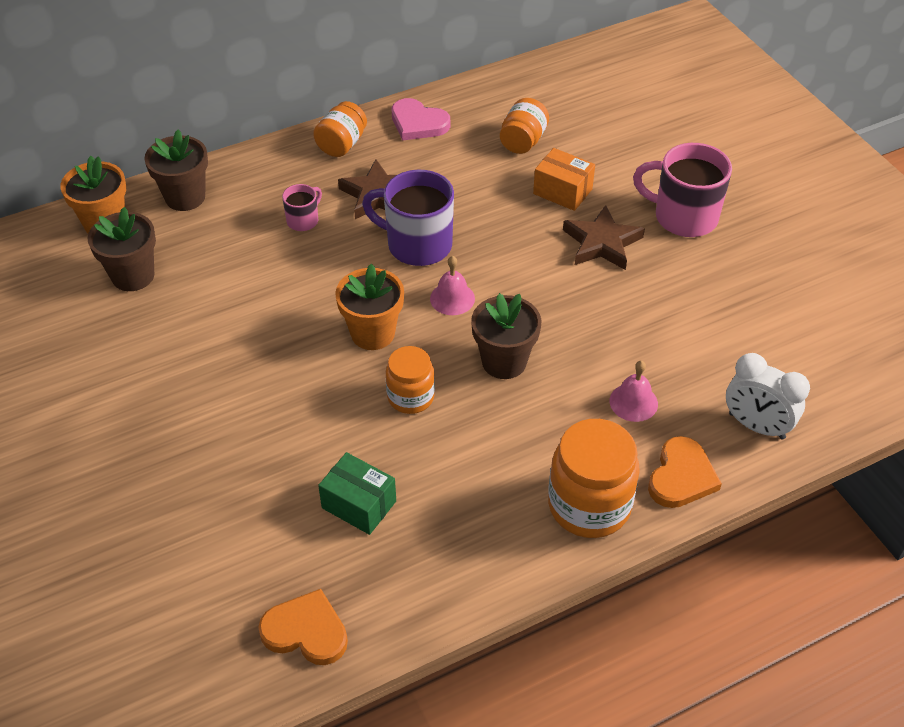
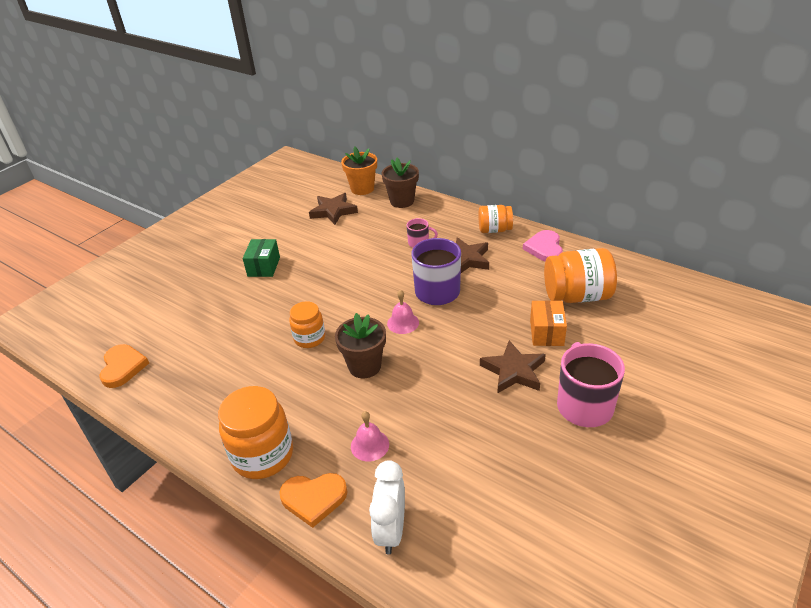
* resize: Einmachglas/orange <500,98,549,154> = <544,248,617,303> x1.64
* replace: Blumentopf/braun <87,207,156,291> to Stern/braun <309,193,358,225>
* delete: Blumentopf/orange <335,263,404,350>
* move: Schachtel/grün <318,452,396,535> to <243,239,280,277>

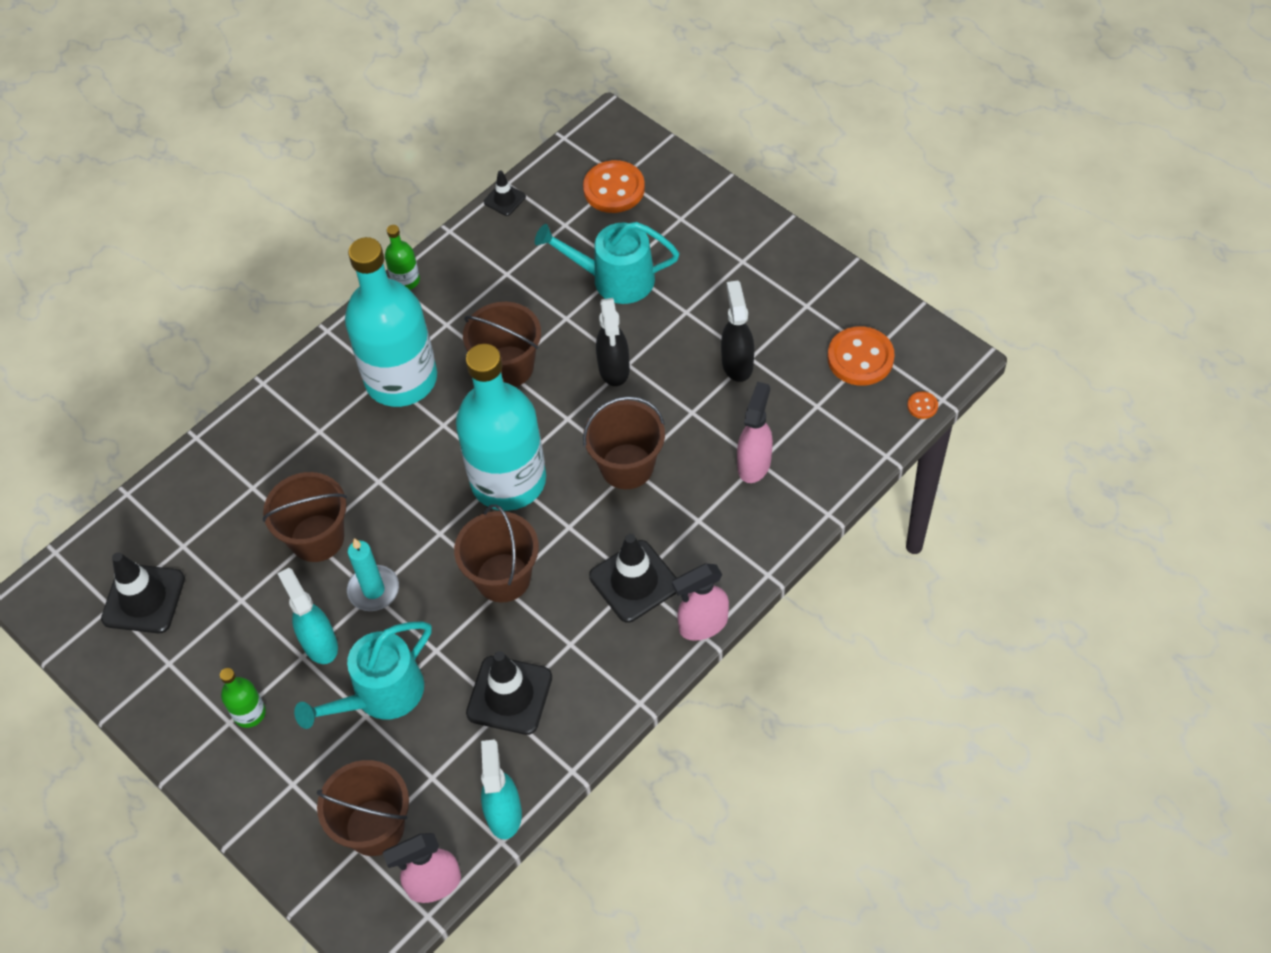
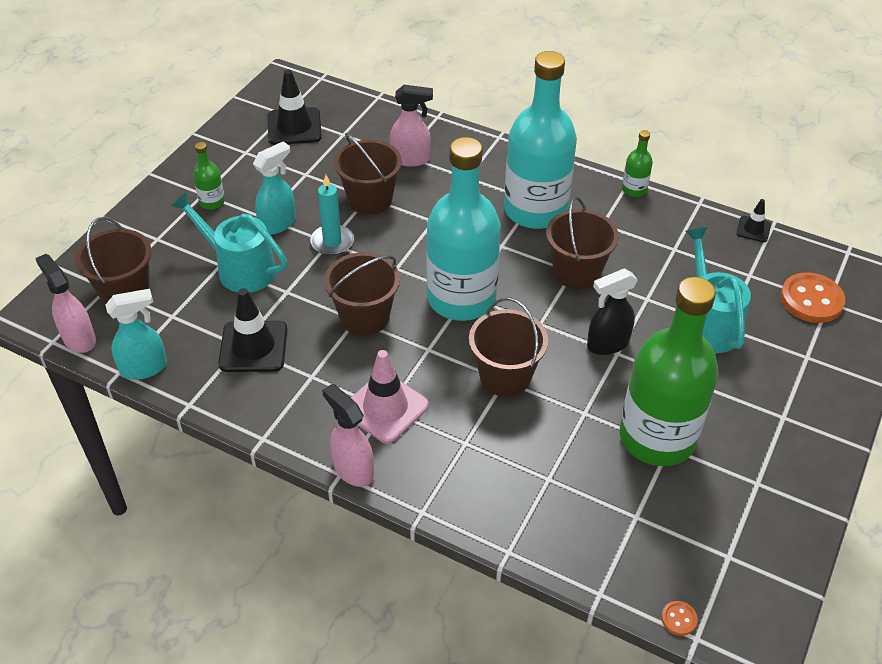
* replace: Sprühflasche/schwarz <721,281,754,382> to Flasche/grün <620,277,719,466>
* delete: Knopf/orange <828,326,895,386>
* move: Sprühflasche/rosa <737,382,773,483> to <390,85,433,167>
* recolor: Leitkegel/schwarz <589,534,677,623> to Leitkegel/rosa <351,350,429,444>

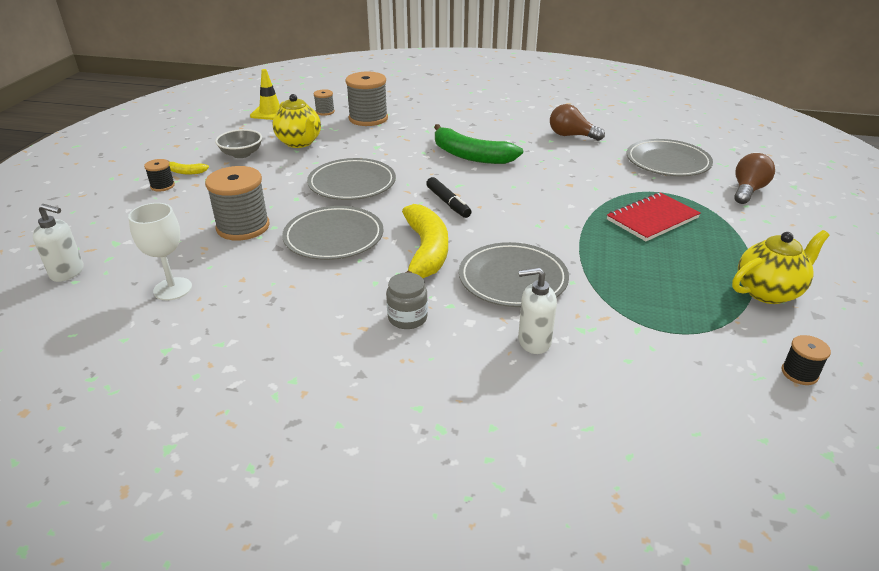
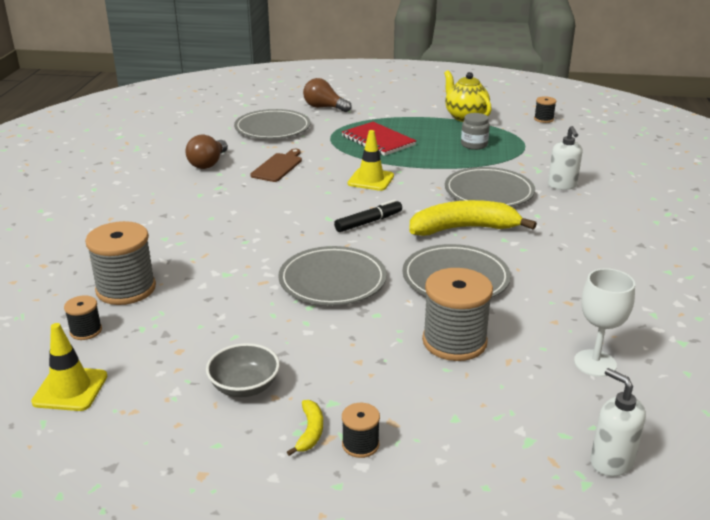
* recolor: Garnrolle/grau <314,89,335,116> to Garnrolle/schwarz <64,295,102,340>
* delete: Teekanne/gelb <272,94,321,148>
* delete: Banane/grün <434,124,523,164>
* rotate: Seifenspender/weiß <33,204,84,282> = <590,368,646,476> 45 degrees counterclockwise
* move: Einmachglas/grau <386,273,428,329> to <461,113,490,150>
* insert: Leitkegel/gelb <348,130,394,191>
* insert: Schneidebrett/braun <250,149,302,182>

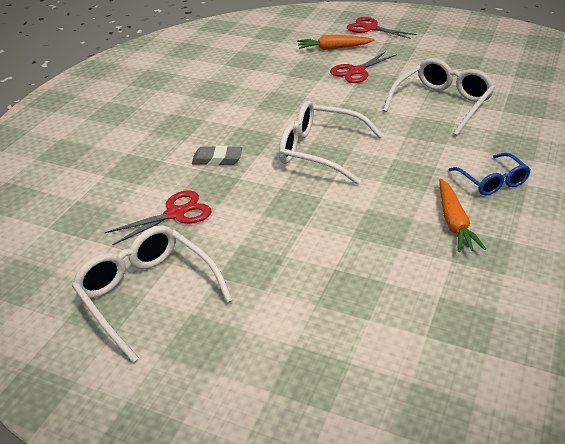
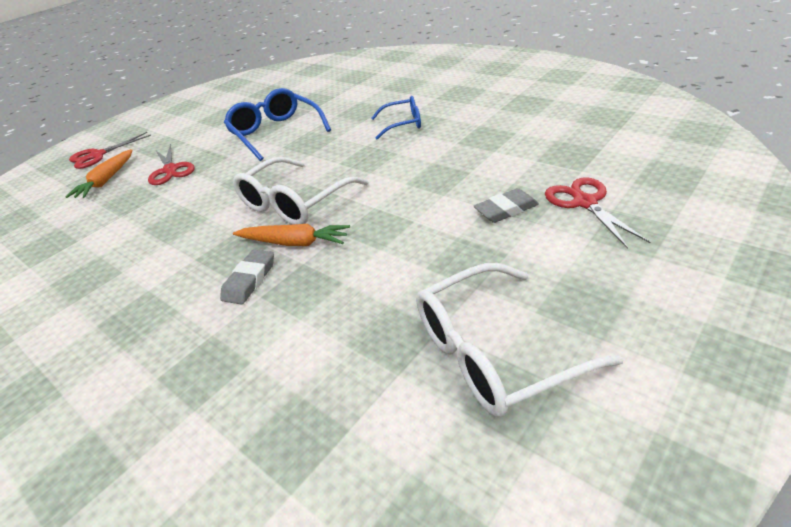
* recolor: Brille/weiß <383,58,495,136> to Brille/blau <224,88,331,161>
* move: Karotte/orange <439,179,486,252> to <233,224,350,246>
* move: Schere/rot <105,190,211,245> to <545,177,651,249>
* insert: Radiergummi/grau <473,188,539,223>

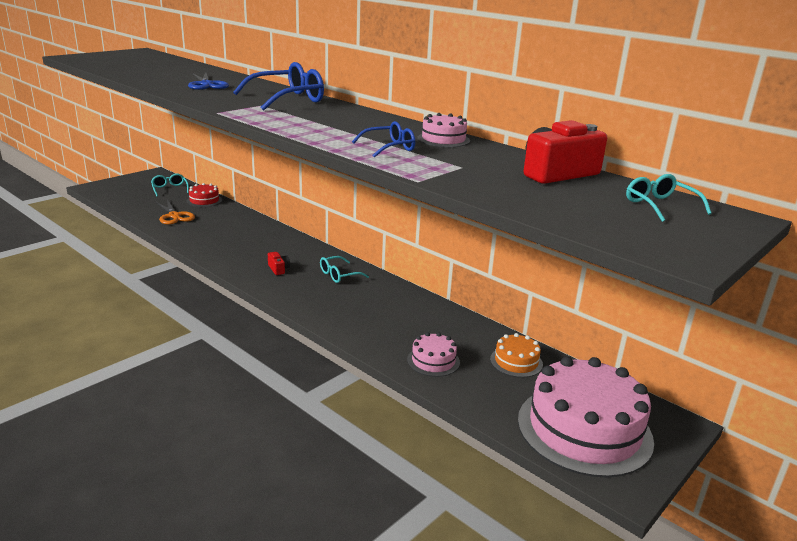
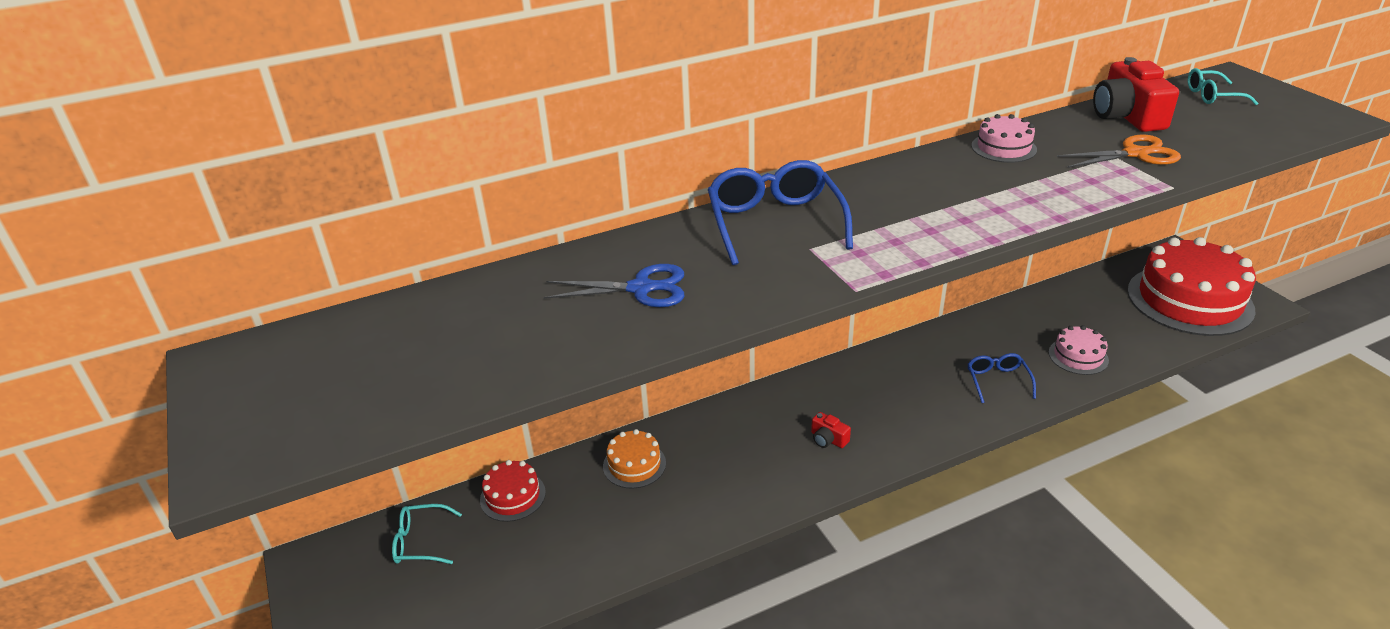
* move: Brille/blau <352,121,415,157> to <968,353,1036,403>
* move: Schere/orange <155,199,195,225> to <1057,134,1181,168>
* rotate: Kamera/rot <268,252,290,275> = <811,412,851,448> 135 degrees counterclockwise
* delete: Brille/türkis <320,256,369,283>
* move: Kuchen/orange <490,333,543,378> to <603,429,666,489>
* recolor: Kuchen/rosa <518,357,654,478> to Kuchen/rot <1127,237,1256,336>

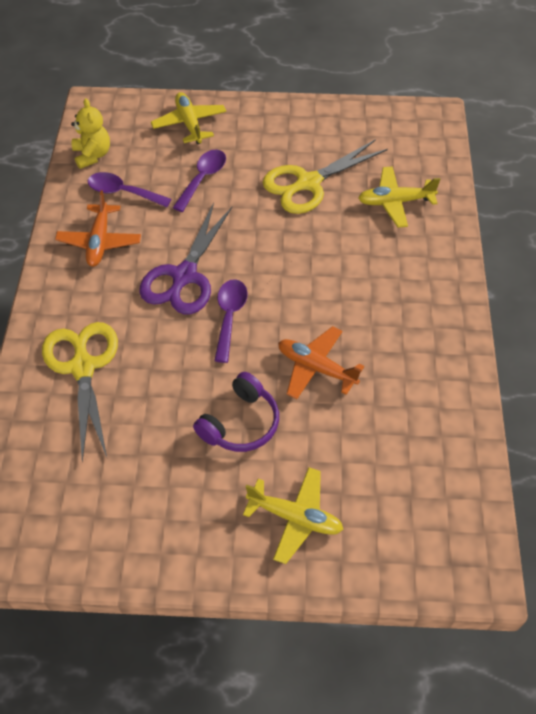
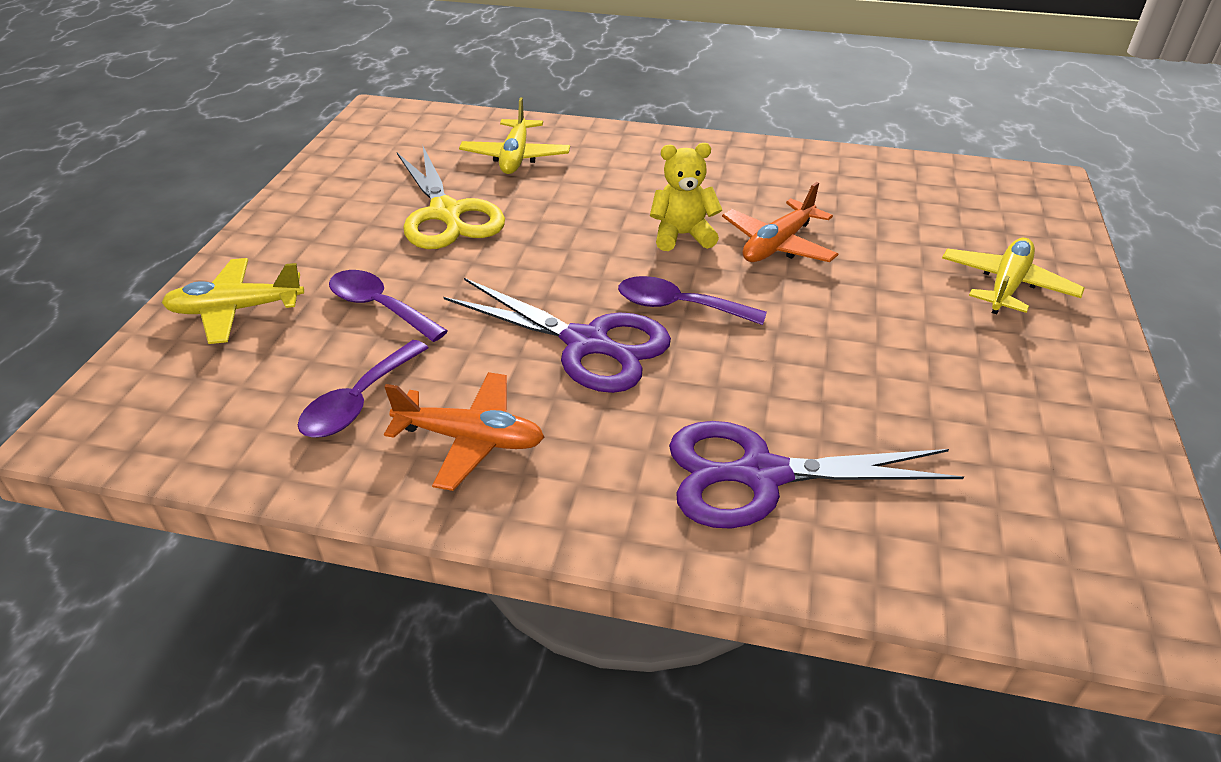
* move: Teddybär/gelb <71,98,110,169> to <650,143,722,251>
* recolor: Schere/gelb <42,322,118,463> to Schere/lila <669,421,964,529>
* delete: Kopfhörer/lila <193,372,279,452>

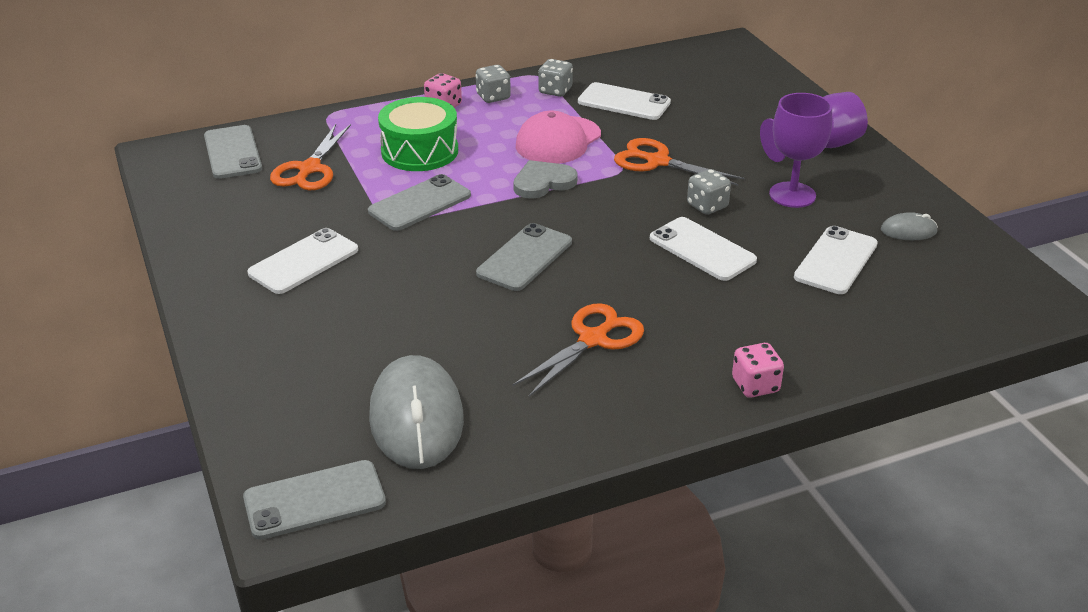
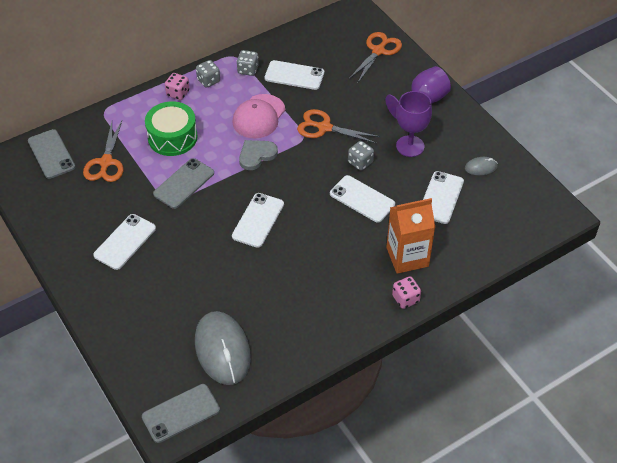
* recolor: Handy/grau <476,223,572,291> to Handy/weiß <232,193,284,248>
* move: Schere/orange <513,303,644,397> to <349,32,402,84>
* insert: Getränkekarton/orange <386,198,435,274>

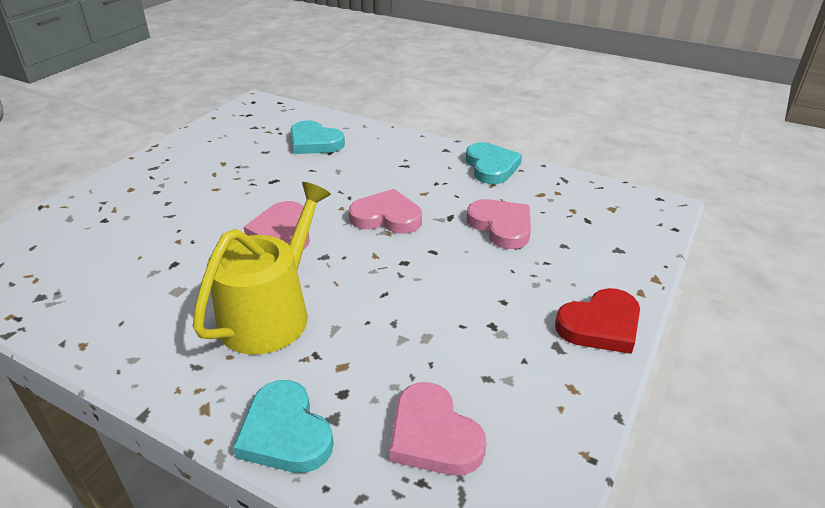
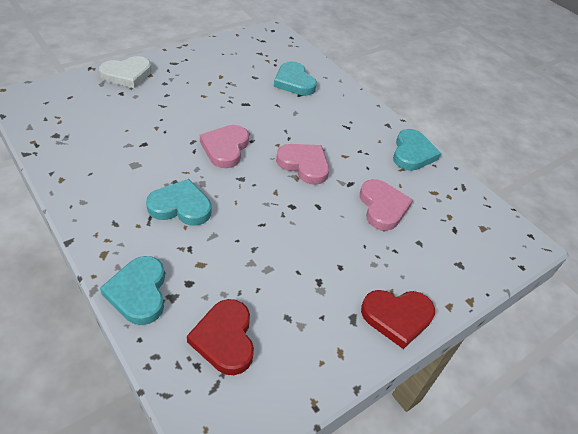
* replace: Gießkanne/gelb <193,182,331,355> to Herz/türkis <146,179,211,226>
* recolor: Herz/rosa <389,382,486,475> to Herz/rot <187,299,254,375>
* insert: Herz/weiß <99,56,152,88>

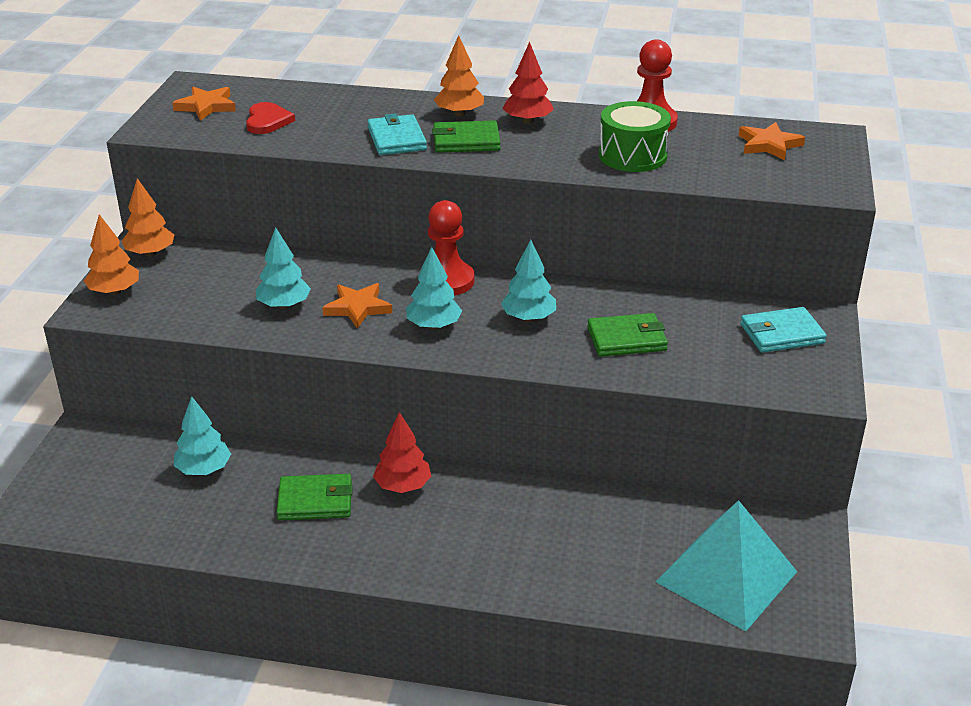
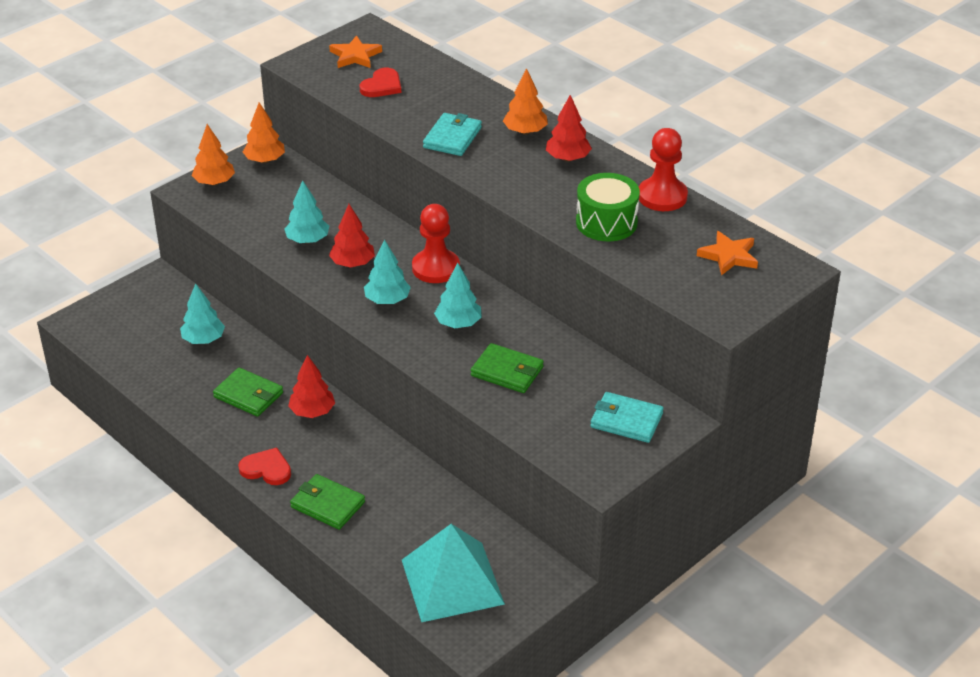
* move: Geldbörse/grün <432,121,500,152> to <290,474,365,530>
* replace: Stern/orange <322,283,392,328> to Baum/rot <329,204,375,268>
* insert: Herz/rot <238,447,291,485>

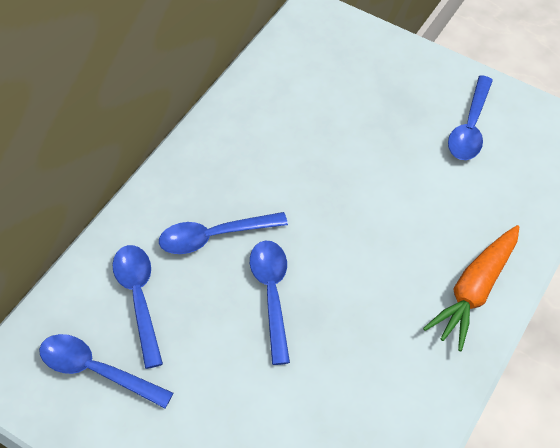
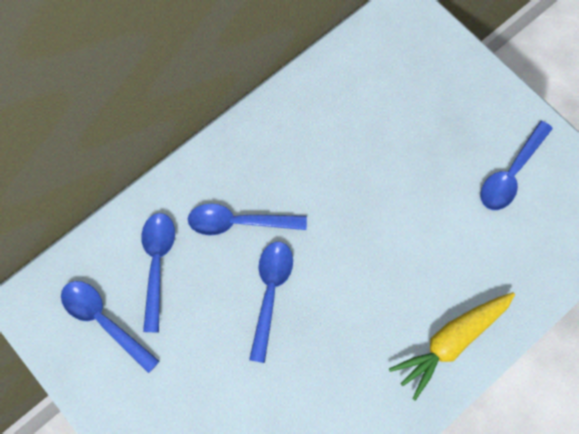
* recolor: Karotte/orange <423,225,519,351> to Karotte/gelb <389,292,515,401>

